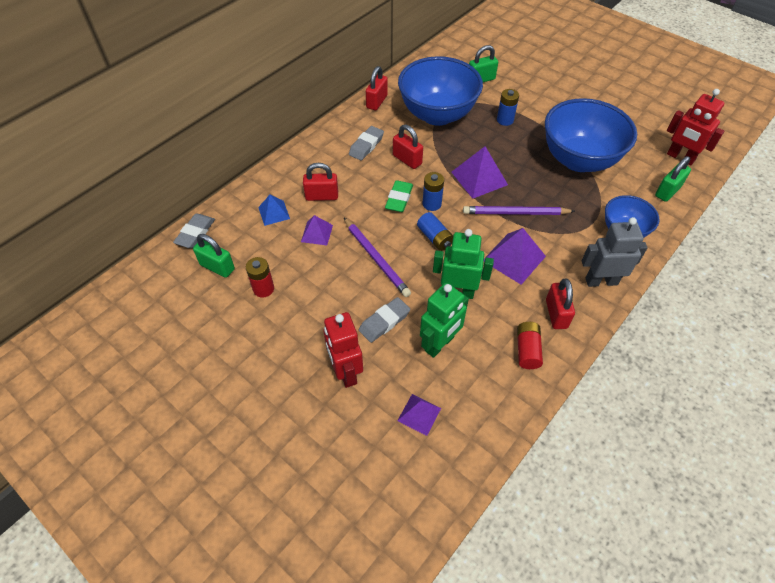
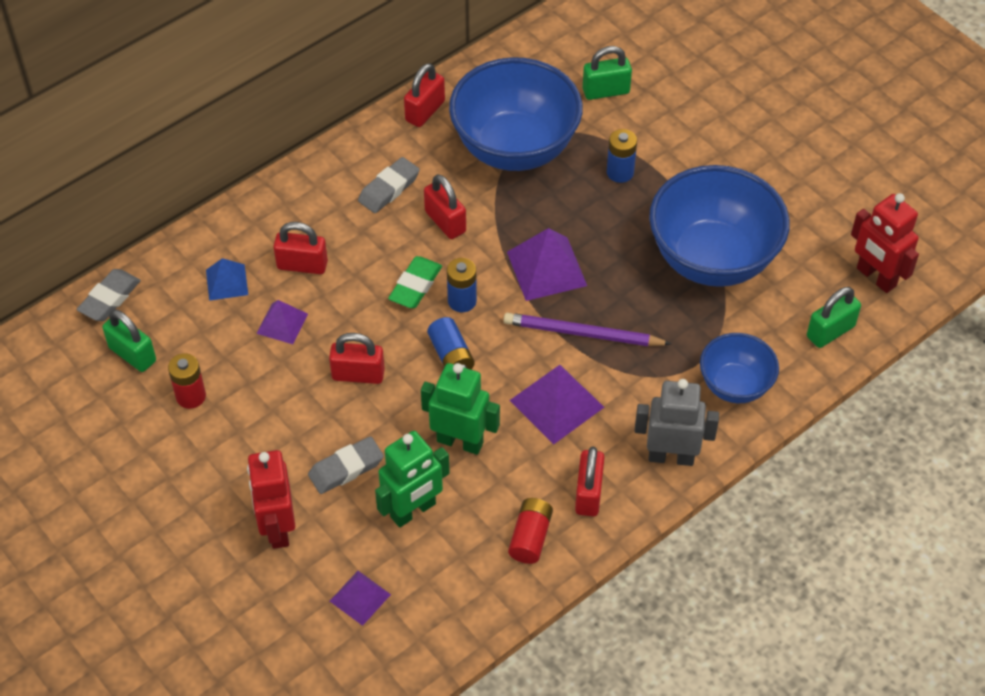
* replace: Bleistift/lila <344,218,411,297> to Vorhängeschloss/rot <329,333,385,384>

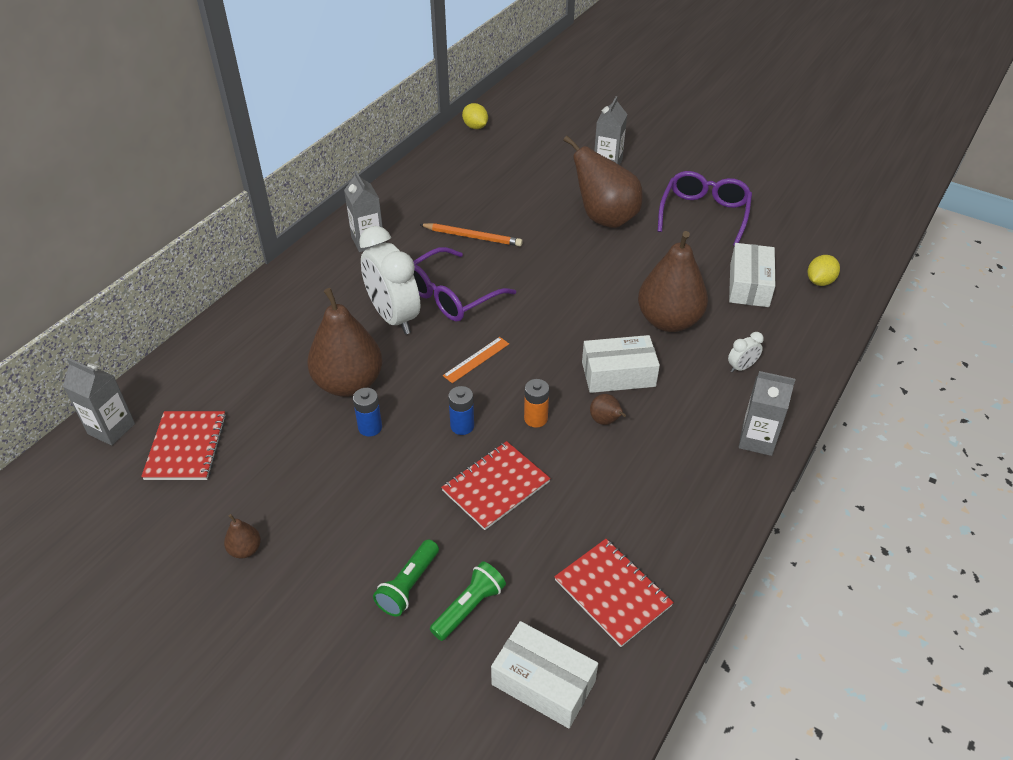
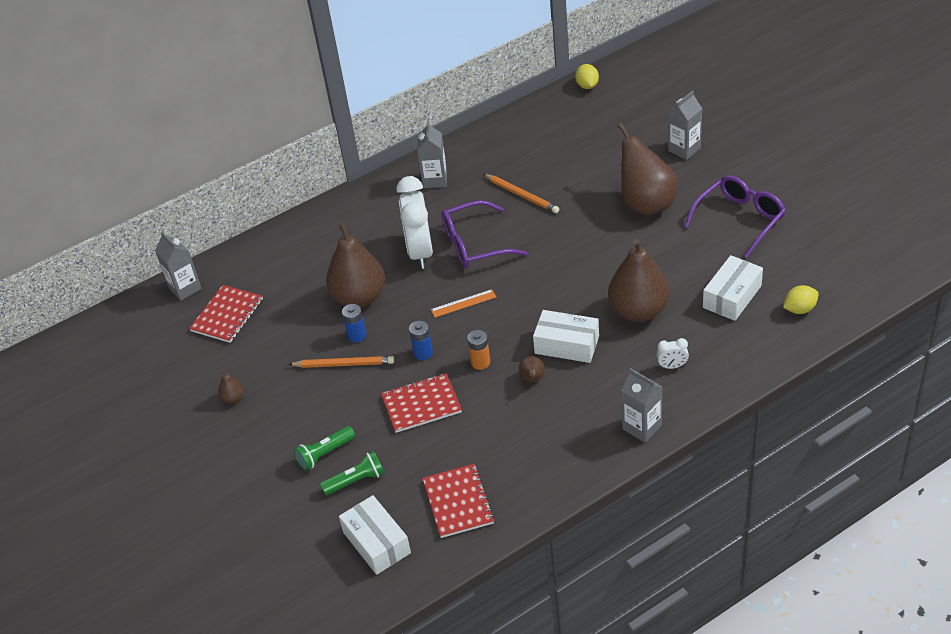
* insert: Bleistift/orange <288,356,394,368>

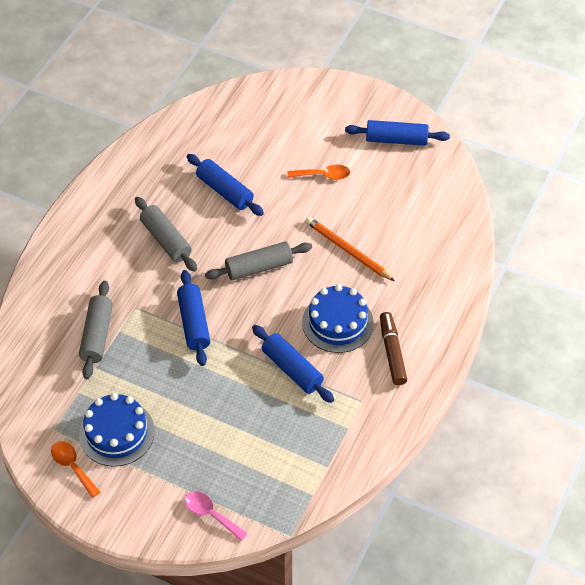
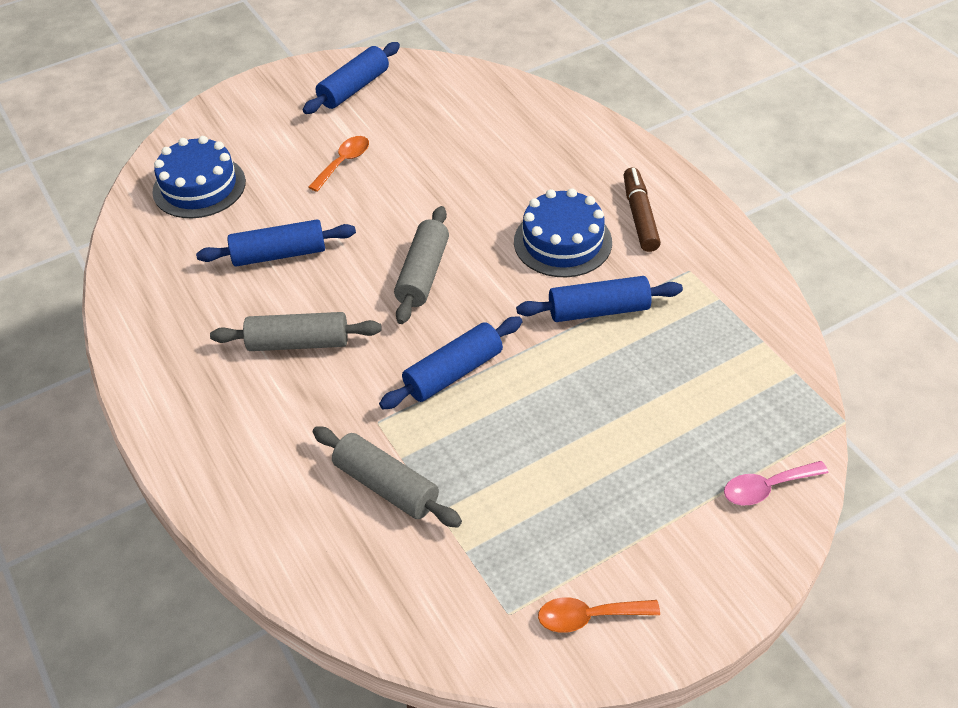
* delete: Bleistift/orange <305,217,395,281>
* rotate: Nudelholz/blau <177,270,210,366> = <379,316,522,409> 60 degrees counterclockwise
* rotate: Filzstift/braun <380,312,407,385> = <624,167,661,252> 60 degrees clockwise
* move: Kuchen/blau <79,393,155,467> to <152,136,246,218>

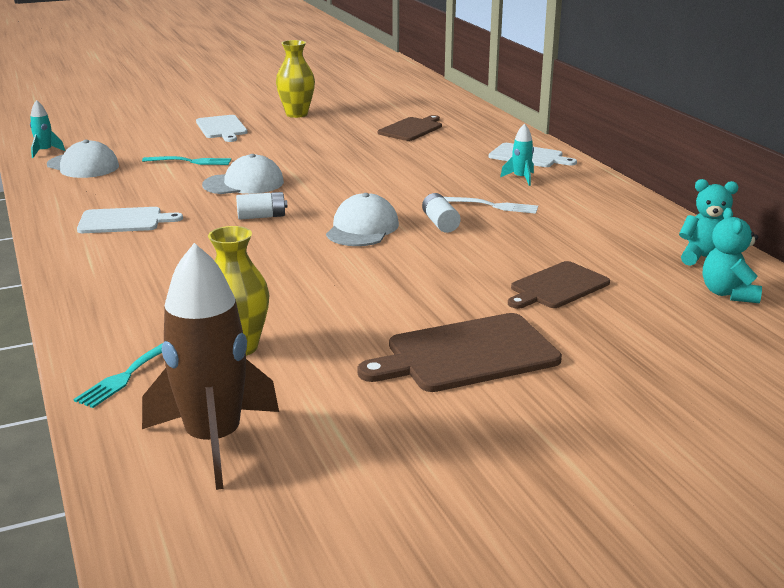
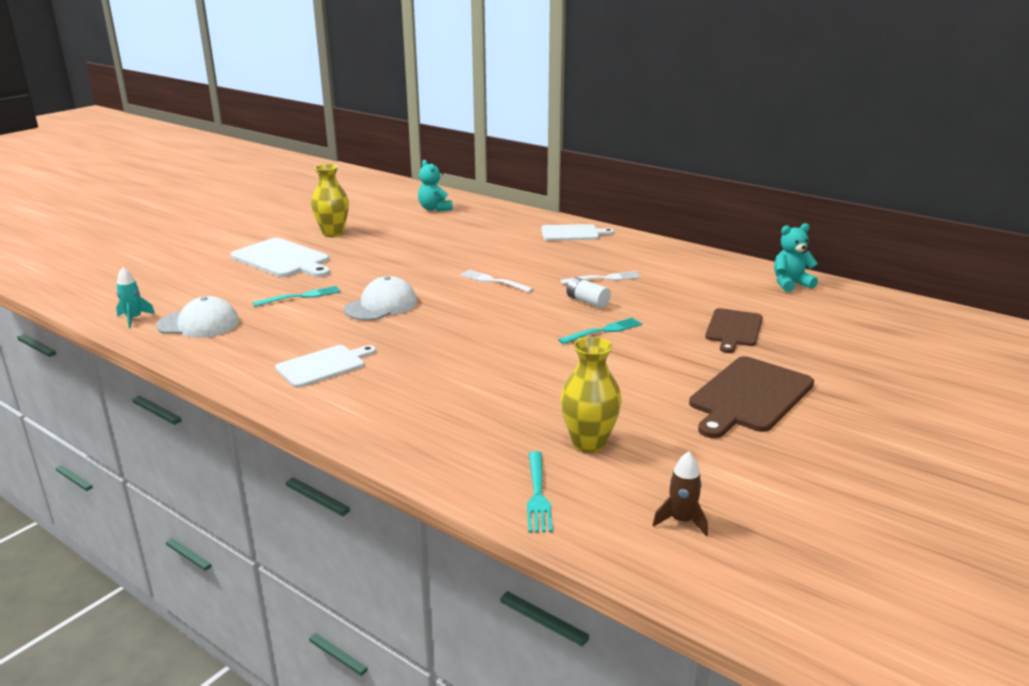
* resize: Schneidebrett/weiß <196,115,248,142> = <230,238,330,277> x1.50
* delete: Schneidebrett/braun <378,115,442,141>
* delete: Rakete/türkis <500,123,534,186>
* delete: Batterie/weiß <236,192,288,220>
* delete: Kappe/weiß <326,193,399,246>
* move: Teddybär/türkis <703,208,762,303> to <418,160,453,212>
* resize: Rakete/braun <142,243,279,490> = <653,452,708,536> x0.44
* insert: Gabel/weiß <460,270,533,292>
* insert: Gabel/türkis <558,318,642,344>

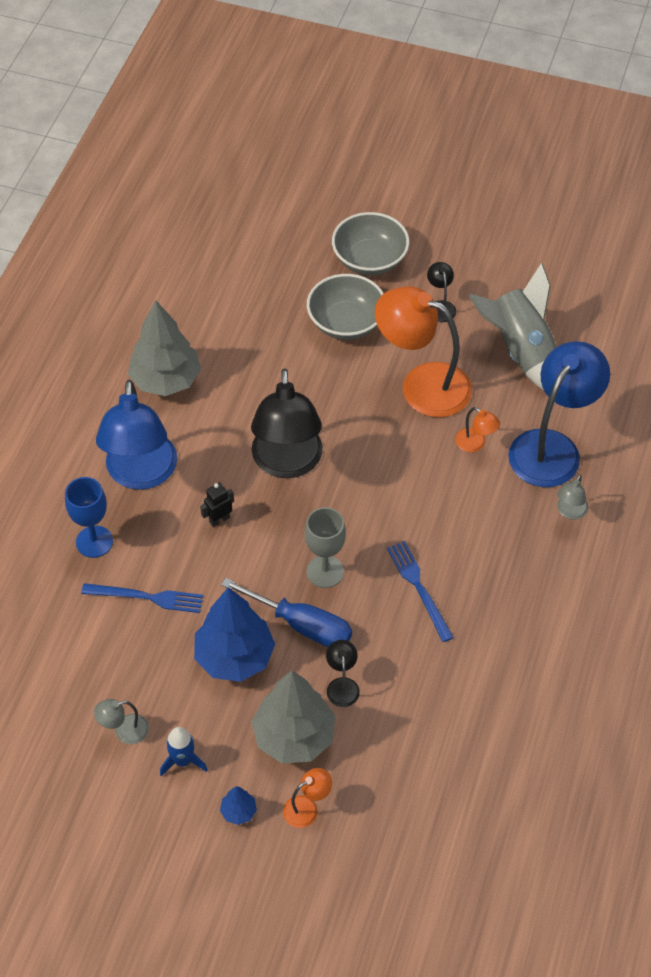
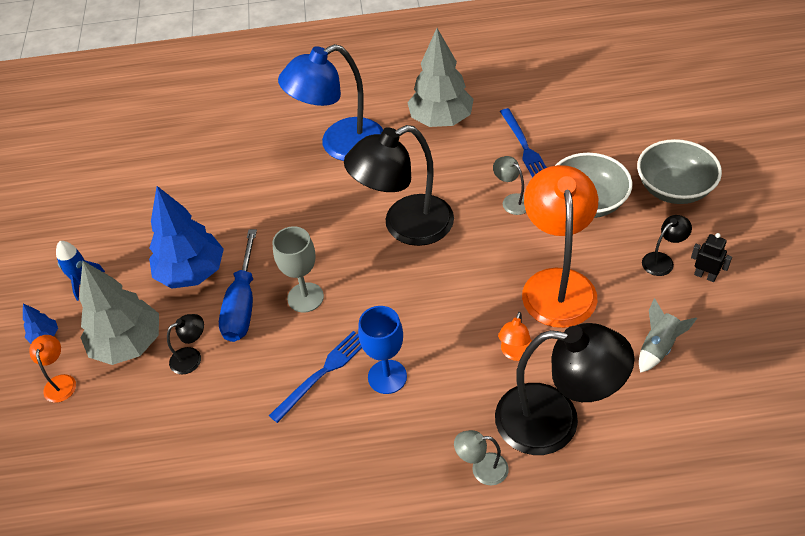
* resize: Rakete/grau <469,263,556,390> = <639,298,697,373> x0.50
* recolor: Lampe/blau <508,341,610,487> to Lampe/schwarz <495,323,634,455>
* move: Kelch/blau <65,477,113,558> to <358,306,407,394>
* move: Roboter/schwarz <200,483,234,527> to <691,233,732,282>
* move: Gabel/blau <81,583,203,613> to <500,108,547,177>
* move: Lampe/grau <94,699,149,744> to <493,156,526,215>
* rotate: Lampe/orange <283,768,332,828> = <29,335,76,403> 135 degrees counterclockwise

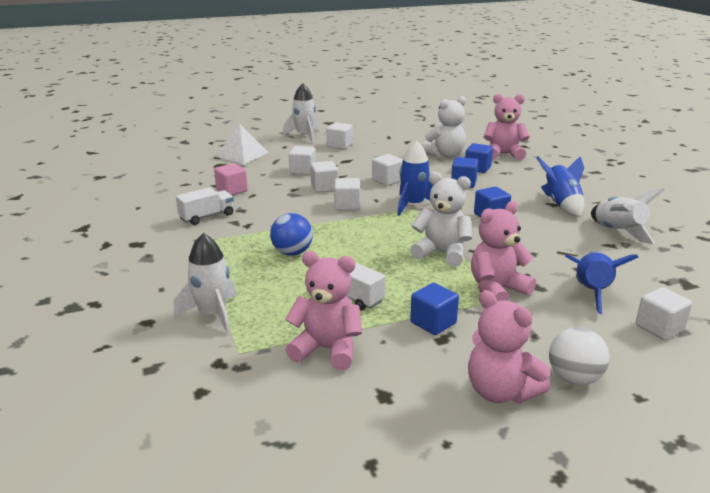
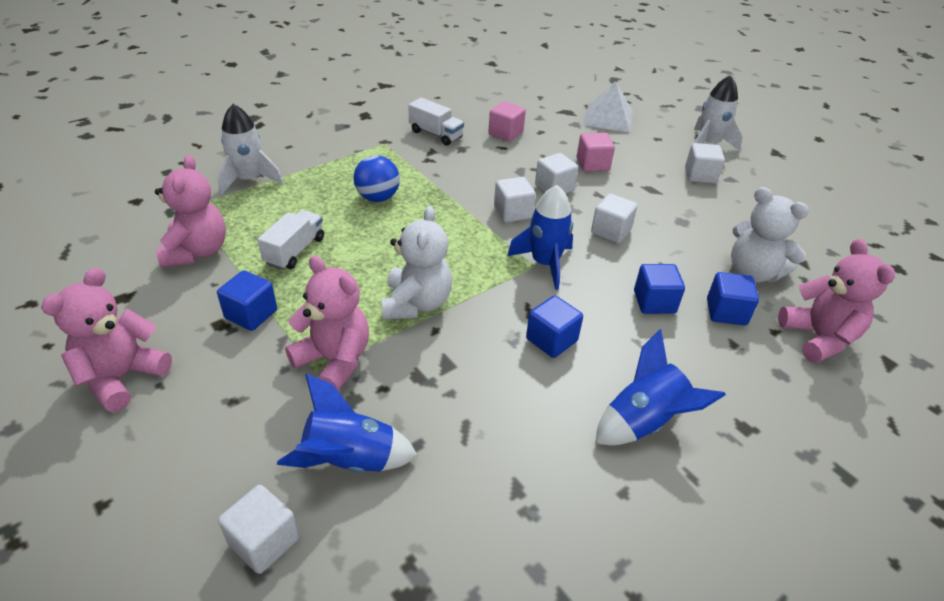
* recolor: Kubus/weiß <289,146,316,175> to Kubus/rosa <577,132,615,172>
* delete: Rakete/weiß <591,188,665,244>
* delete: Ball/weiß <549,327,609,385>

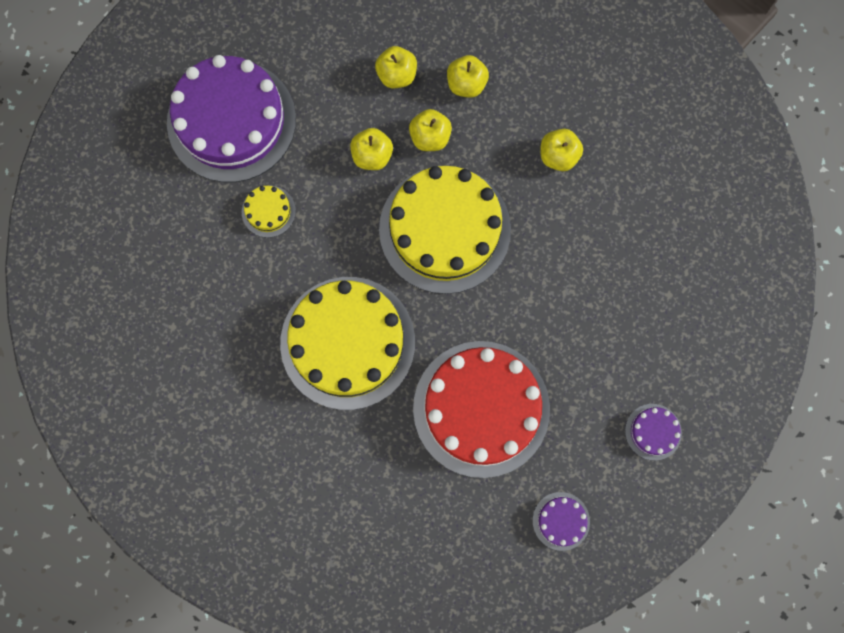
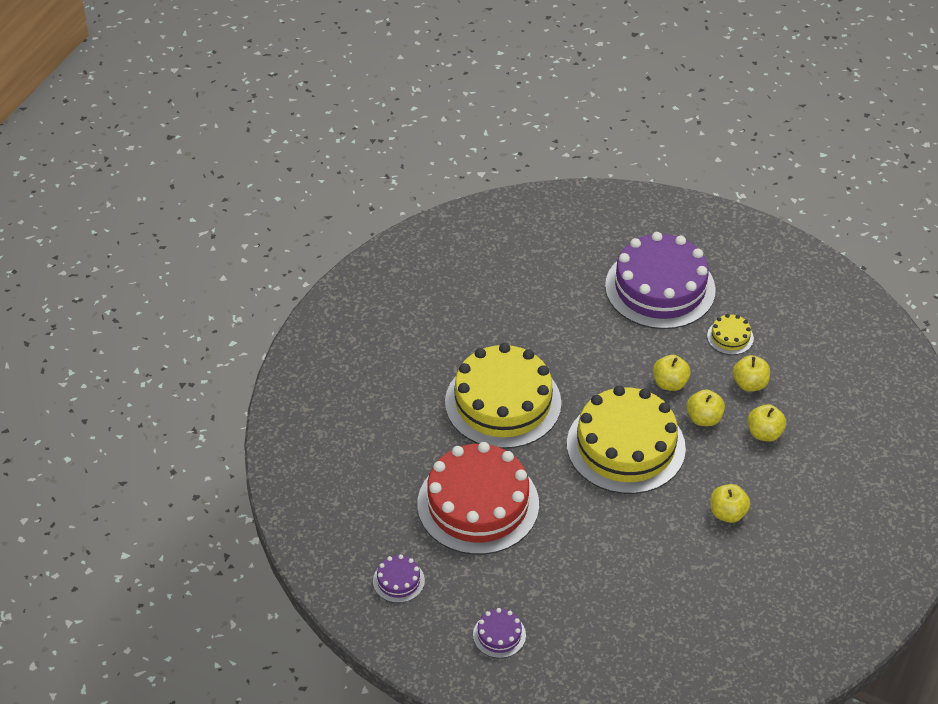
* move: Kuchen/gelb <242,185,296,238> to <707,314,754,355>

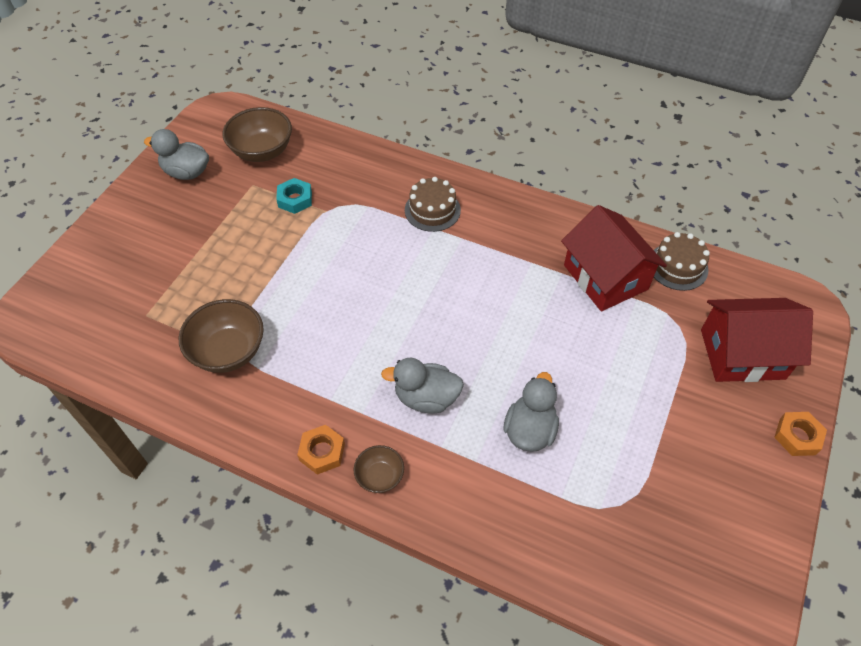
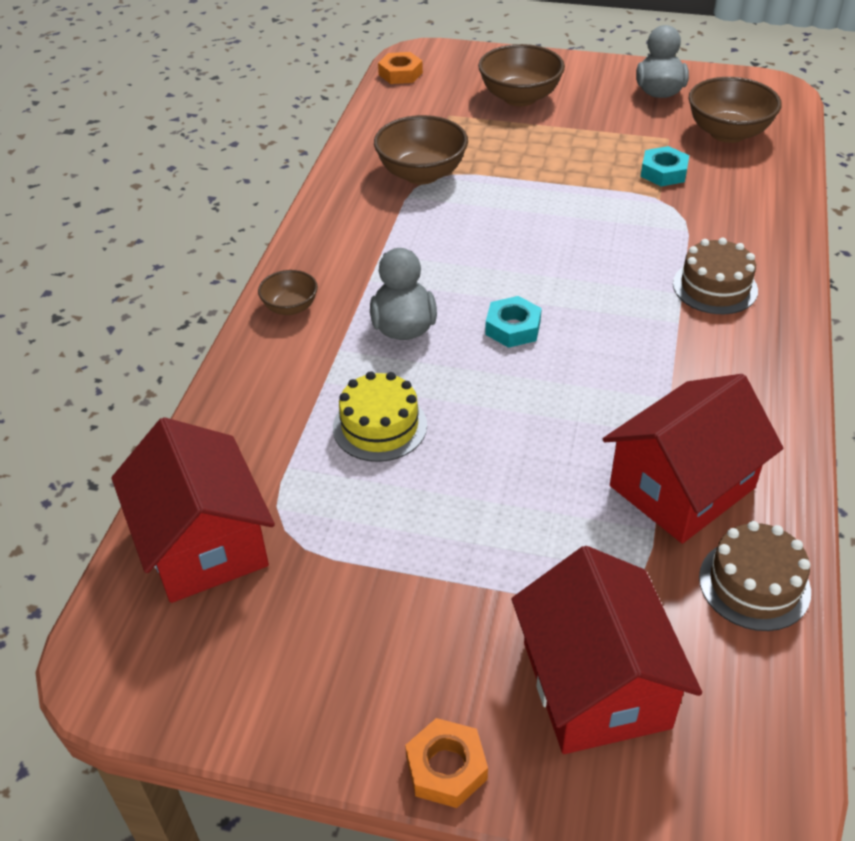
* replace: Ente/grau <504,372,559,452> to Kuchen/gelb <333,371,427,462>
* move: Sechskantmutter/orange <297,425,345,475> to <378,52,423,84>
* insert: Schüssel/braun <478,44,565,106>
* insert: Sechskantmutter/türkis <485,296,542,348>
* insert: Haus/rot <111,417,275,603>

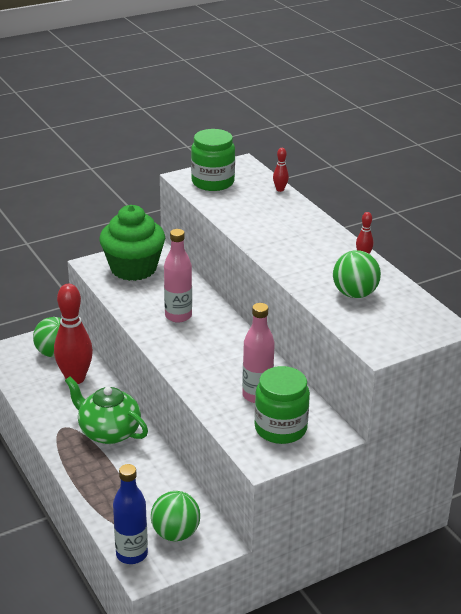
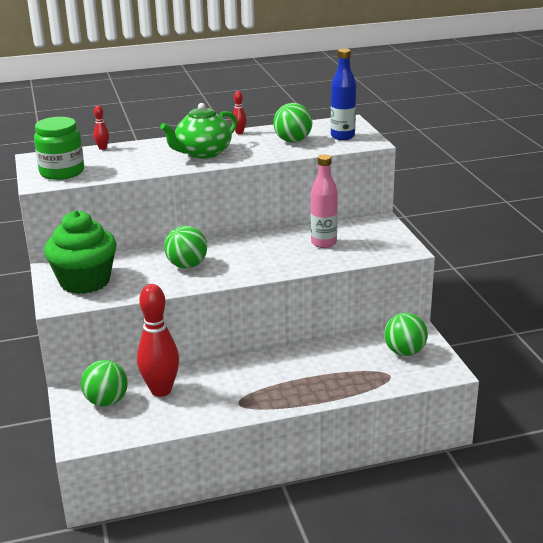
* replace: Flasche/rosa <164,229,192,323> to Ball/grün <164,226,207,268>
* delete: Einmachglas/grün <254,366,310,444>
* move: Teekanne/grün <65,377,148,444> to <160,103,237,159>
* move: Flasche/blau <113,464,148,564> to <331,49,356,140>

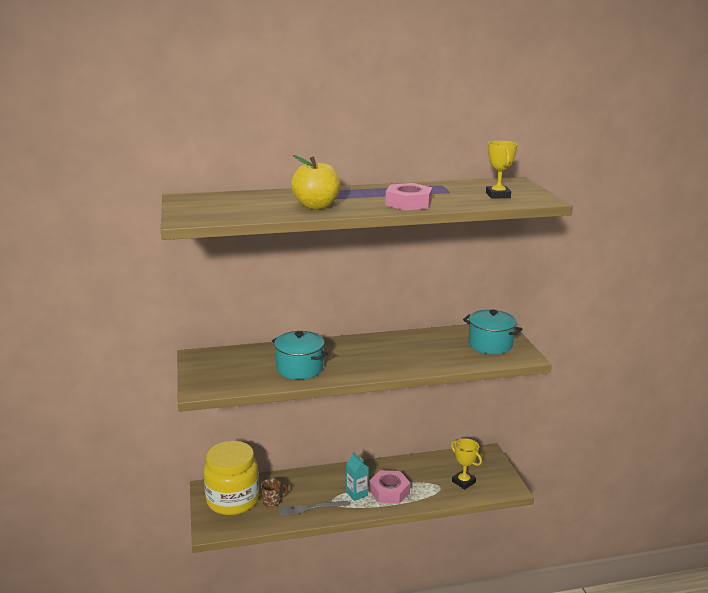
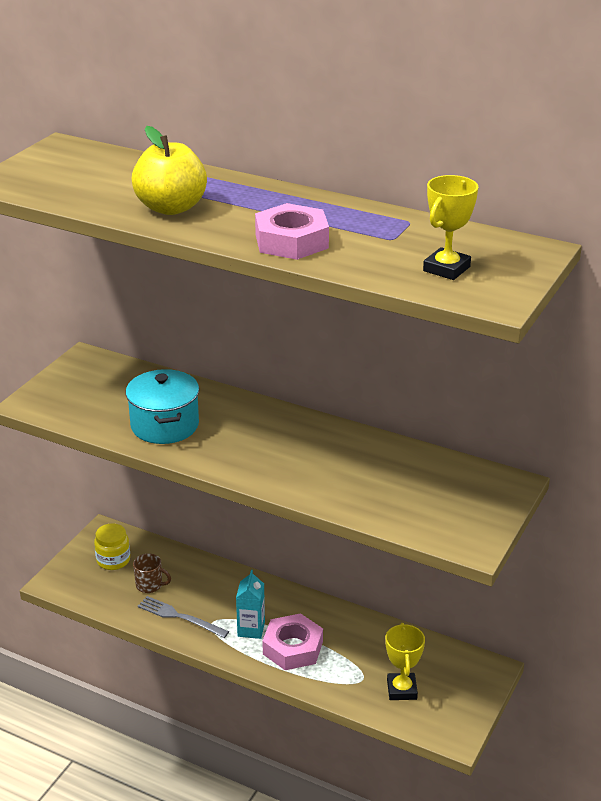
* delete: Kochtopf/türkis <463,309,522,354>
* resize: Einmachglas/gelb <204,441,259,515> = <94,523,130,570> x0.47

